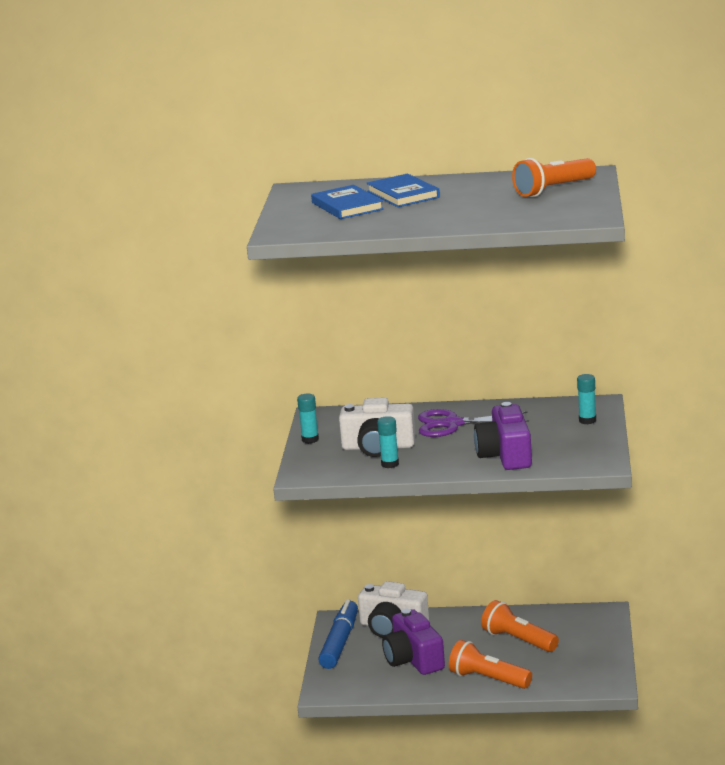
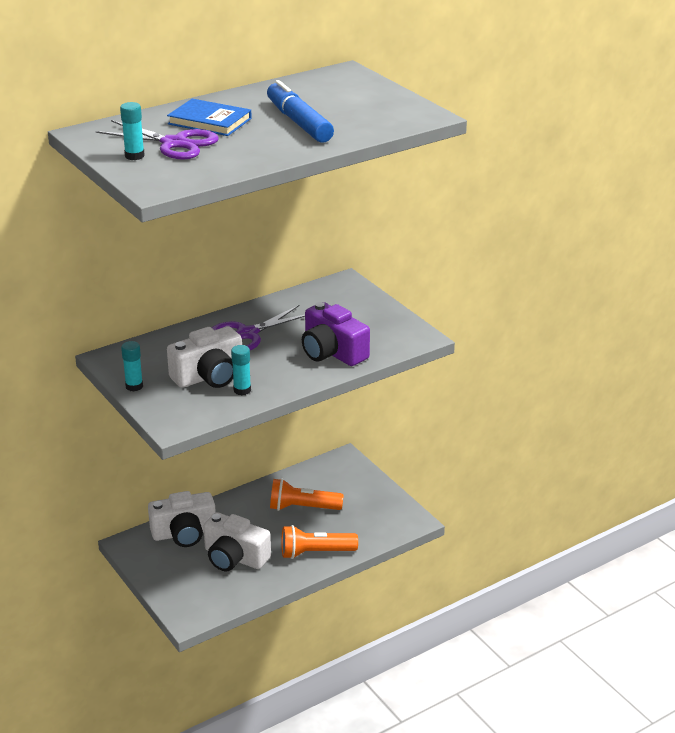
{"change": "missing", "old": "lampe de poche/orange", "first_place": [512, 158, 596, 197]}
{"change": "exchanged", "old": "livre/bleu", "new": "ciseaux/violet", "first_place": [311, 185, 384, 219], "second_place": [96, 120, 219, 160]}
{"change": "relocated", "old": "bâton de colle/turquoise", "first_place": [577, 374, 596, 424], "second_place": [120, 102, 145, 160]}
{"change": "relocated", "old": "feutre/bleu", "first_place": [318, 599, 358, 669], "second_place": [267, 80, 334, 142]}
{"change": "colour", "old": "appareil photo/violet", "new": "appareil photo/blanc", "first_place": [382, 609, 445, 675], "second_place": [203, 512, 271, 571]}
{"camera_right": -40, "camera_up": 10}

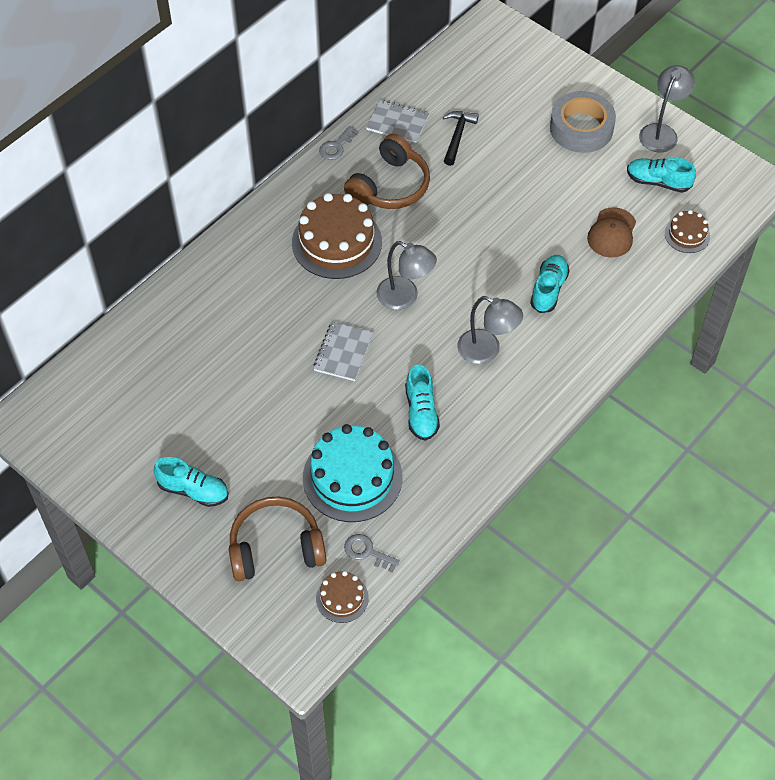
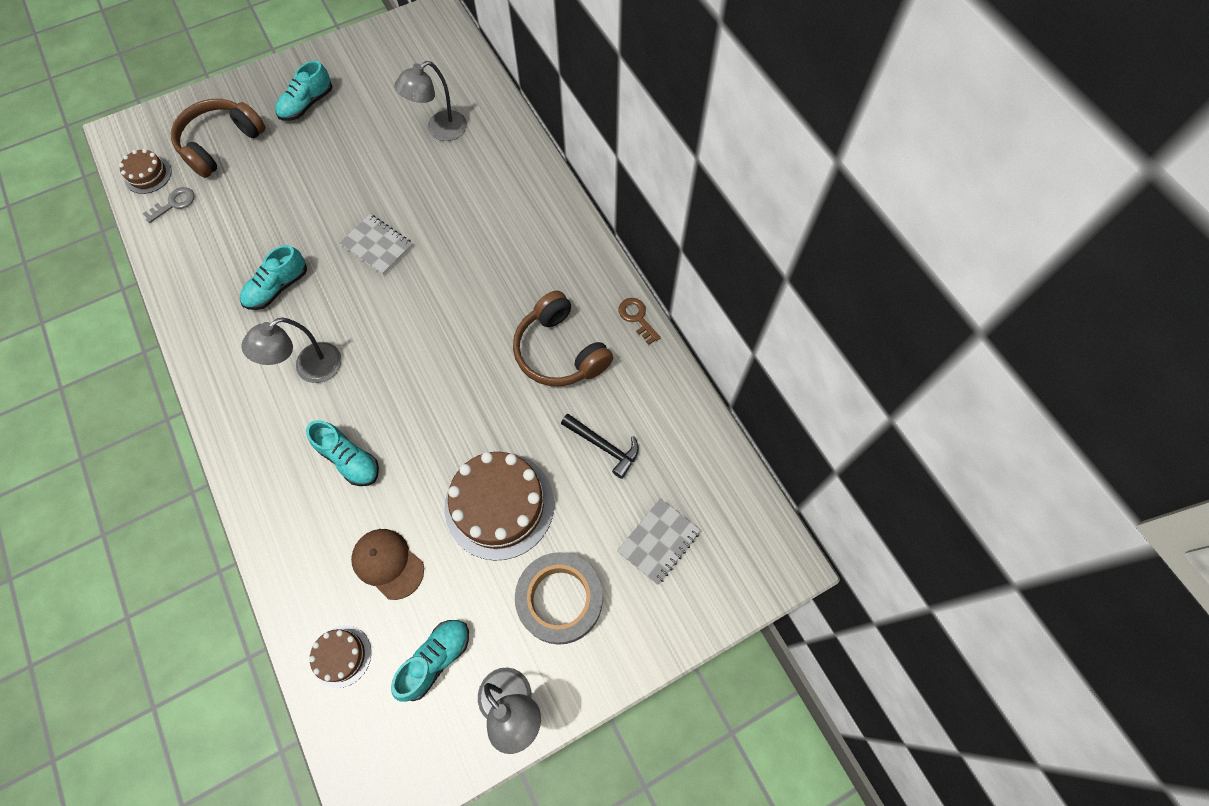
{"change": "relocated", "old": "carnet/gris", "first_place": [366, 100, 429, 143], "second_place": [617, 498, 701, 585]}
{"change": "colour", "old": "clé/gris", "new": "clé/marron", "first_place": [319, 126, 359, 160], "second_place": [618, 298, 661, 345]}
{"change": "relocated", "old": "gâteau/marron", "first_place": [292, 193, 382, 279], "second_place": [444, 452, 554, 561]}
{"change": "relocated", "old": "lampe/gris", "first_place": [376, 241, 437, 310], "second_place": [394, 61, 467, 141]}
{"change": "spun", "old": "chaussure/turquoise", "first_place": [405, 364, 440, 441], "second_place": [240, 245, 307, 310], "degrees": -60}
{"change": "missing", "old": "gâteau/turquoise", "first_place": [303, 424, 402, 522]}
{"change": "spun", "old": "casque audio/marron", "first_place": [229, 496, 326, 581], "second_place": [171, 99, 266, 178], "degrees": -150}
{"camera_right": 110, "camera_up": 10}

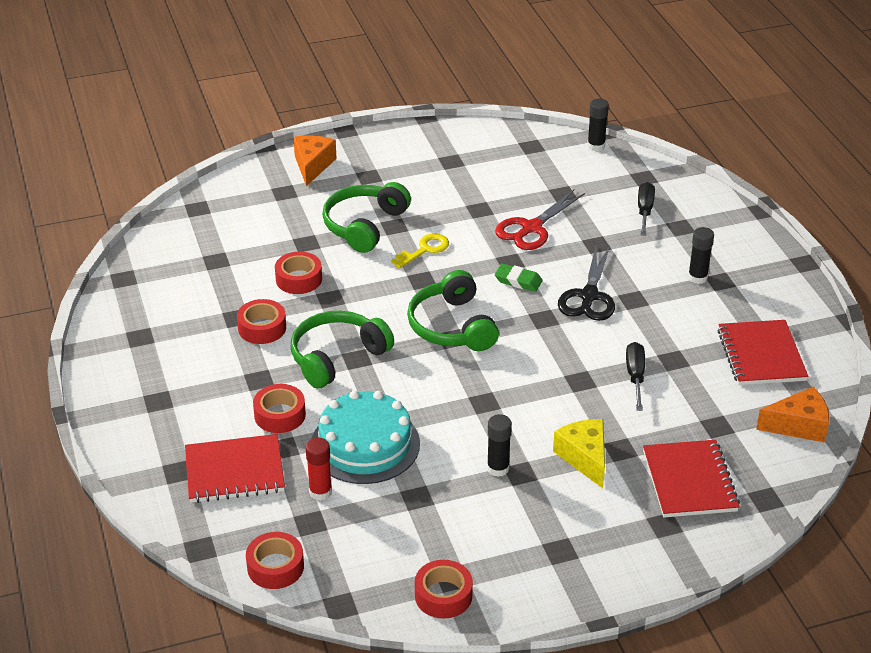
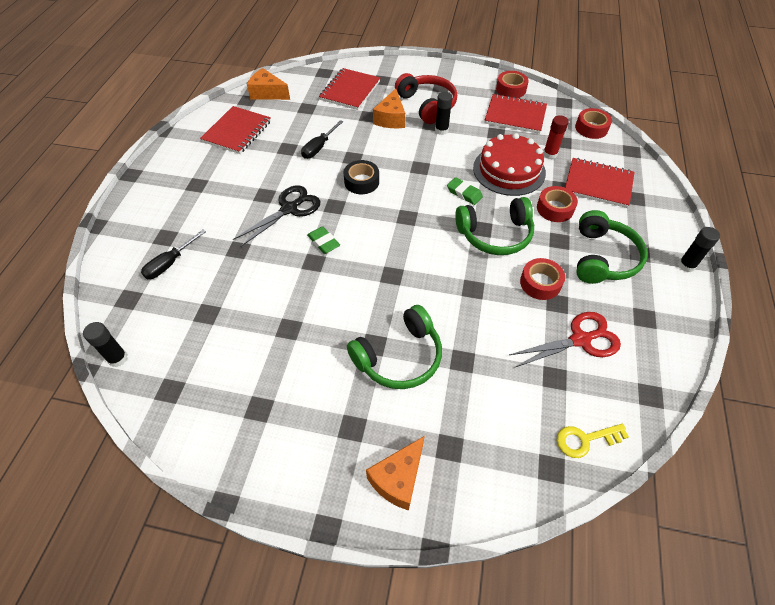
{"change": "relocated", "old": "ciseaux/rouge", "first_place": [495, 190, 585, 250], "second_place": [509, 312, 621, 368]}
{"change": "relocated", "old": "bâton de colle/noir", "first_place": [688, 227, 714, 284], "second_place": [678, 227, 720, 272]}
{"change": "relocated", "old": "clé/jaune", "first_place": [391, 233, 449, 269], "second_place": [557, 424, 629, 458]}
{"change": "missing", "old": "ruban adhésif/rouge", "first_place": [275, 252, 322, 294]}
{"change": "relocated", "old": "casque audio/vert", "first_place": [407, 270, 499, 351], "second_place": [576, 210, 648, 284]}
{"change": "colour", "old": "gâteau/turquoise", "new": "gâteau/rouge", "first_place": [311, 390, 420, 484], "second_place": [473, 133, 546, 196]}
{"change": "colour", "old": "fromage/jaune", "new": "fromage/orange", "first_place": [553, 419, 605, 488], "second_place": [373, 88, 405, 128]}
{"change": "appeared", "new": "casque audio/rouge", "second_place": [395, 73, 457, 124]}
{"change": "appeared", "new": "carnet/rouge", "second_place": [484, 94, 547, 134]}
{"change": "appeared", "new": "ruban adhésif/noir", "second_place": [344, 160, 379, 194]}
{"change": "appeared", "new": "gomme/vert", "second_place": [447, 177, 483, 205]}
{"camera_right": -150, "camera_up": 15}

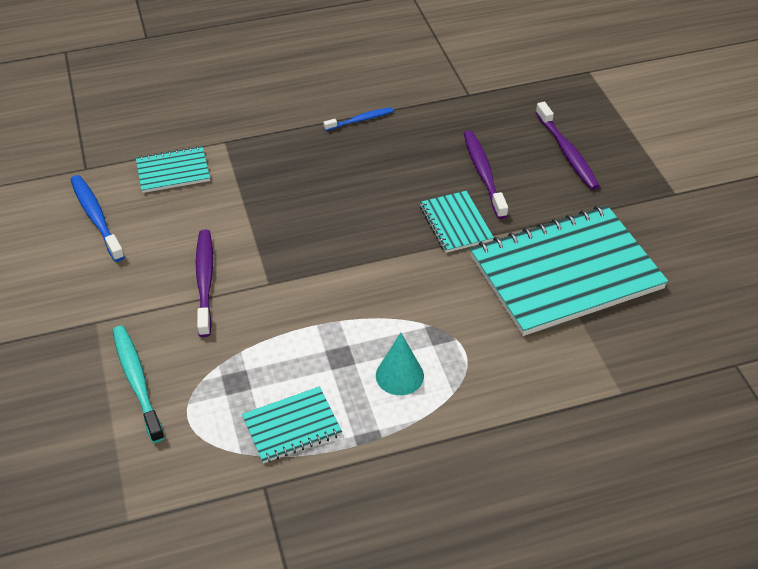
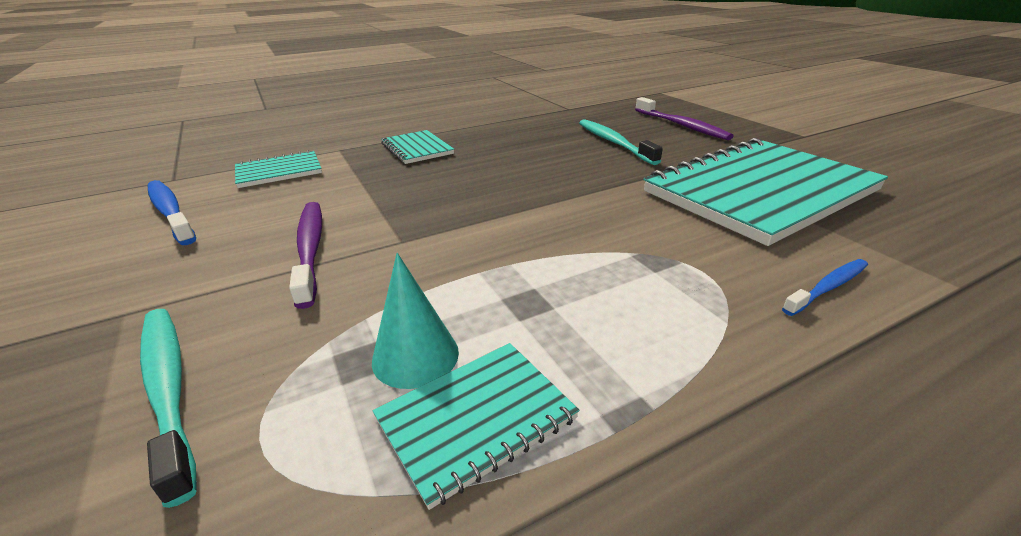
{"change": "relocated", "old": "brosse à dents/bleu", "first_place": [323, 107, 394, 131], "second_place": [782, 259, 868, 316]}
{"change": "colour", "old": "brosse à dents/violet", "new": "brosse à dents/turquoise", "first_place": [464, 130, 508, 219], "second_place": [579, 119, 663, 165]}
{"change": "relocated", "old": "carnet/turquoise", "first_place": [420, 191, 494, 253], "second_place": [381, 130, 454, 164]}
{"change": "relocated", "old": "cône/turquoise", "first_place": [376, 333, 424, 395], "second_place": [372, 253, 459, 389]}
{"camera_right": -10, "camera_up": -15}

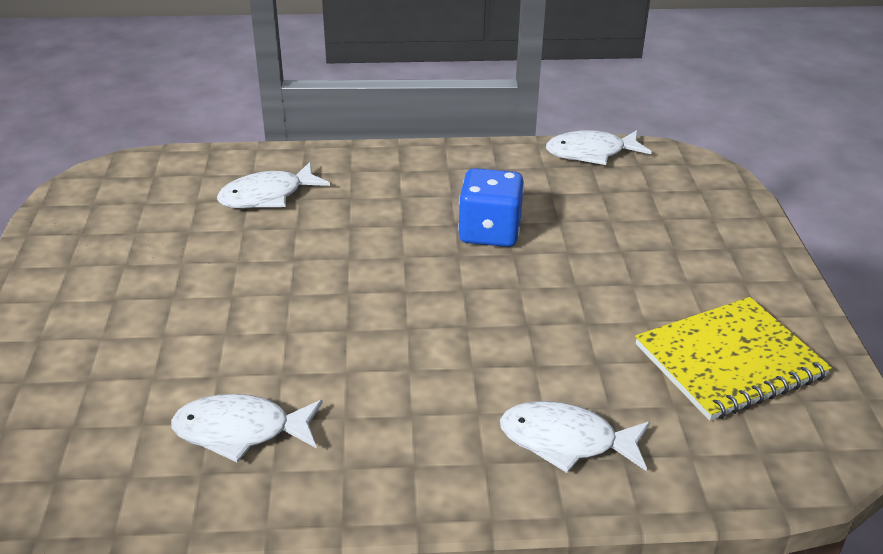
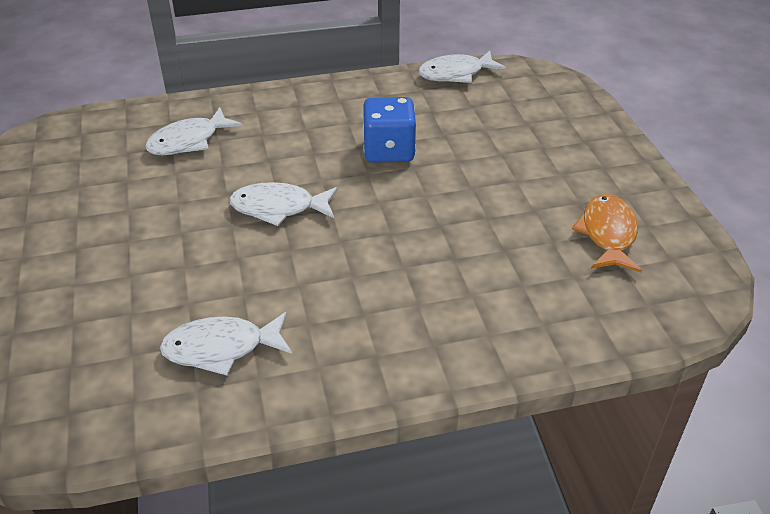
{"change": "exchanged", "old": "carnet/jaune", "new": "poisson/orange", "first_place": [635, 297, 832, 421], "second_place": [572, 194, 642, 272]}
{"change": "relocated", "old": "poisson/blanc", "first_place": [500, 401, 650, 473], "second_place": [229, 182, 338, 226]}
{"camera_right": -10, "camera_up": 5}

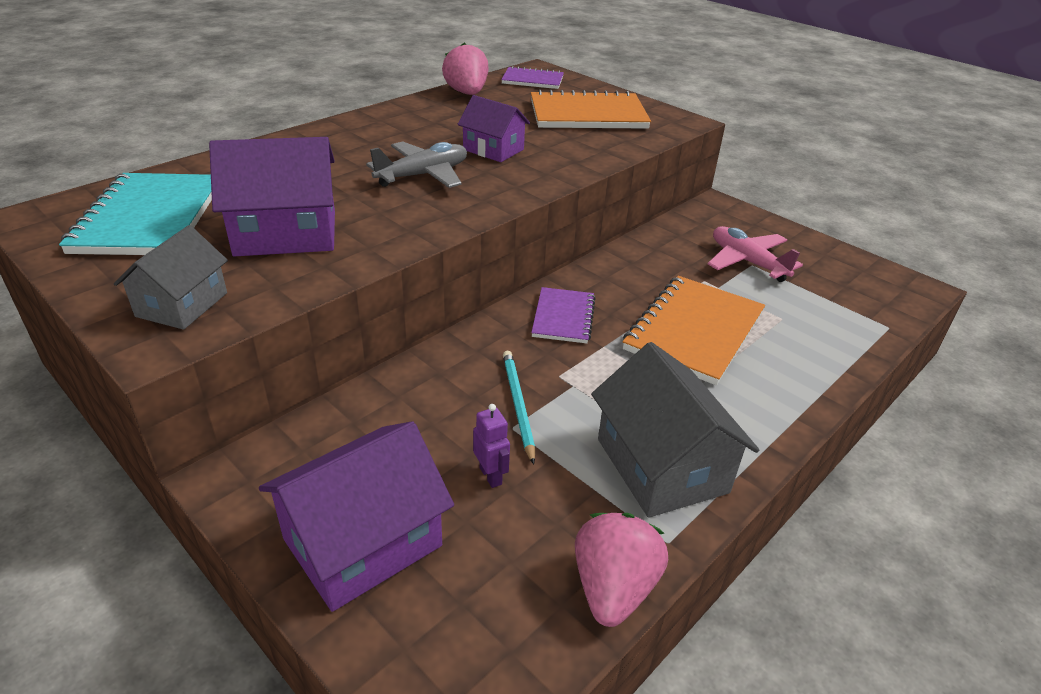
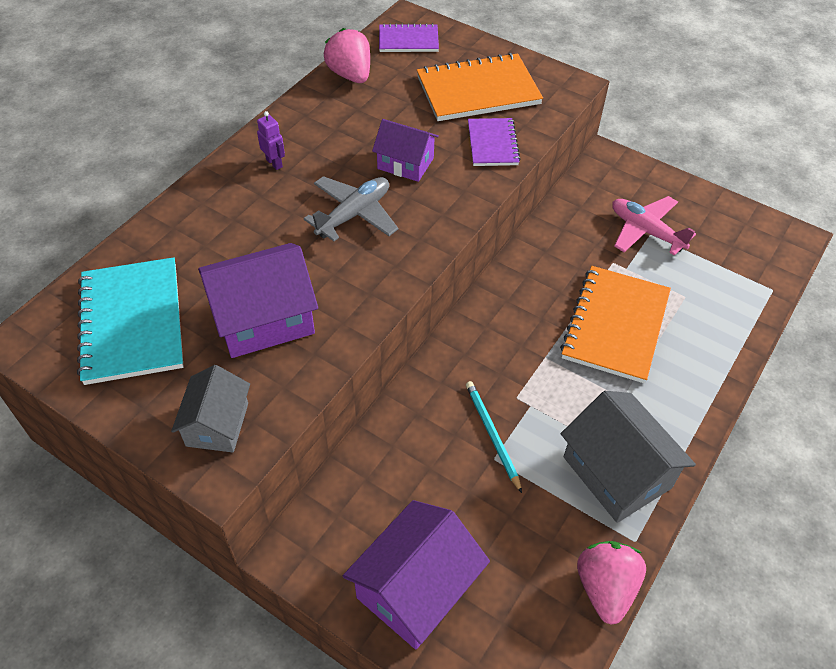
{"change": "relocated", "old": "carnet/violet", "first_place": [531, 287, 596, 343], "second_place": [468, 118, 521, 166]}
{"change": "relocated", "old": "robot/violet", "first_place": [473, 404, 510, 488], "second_place": [257, 111, 285, 170]}
{"camera_right": -10, "camera_up": 15}

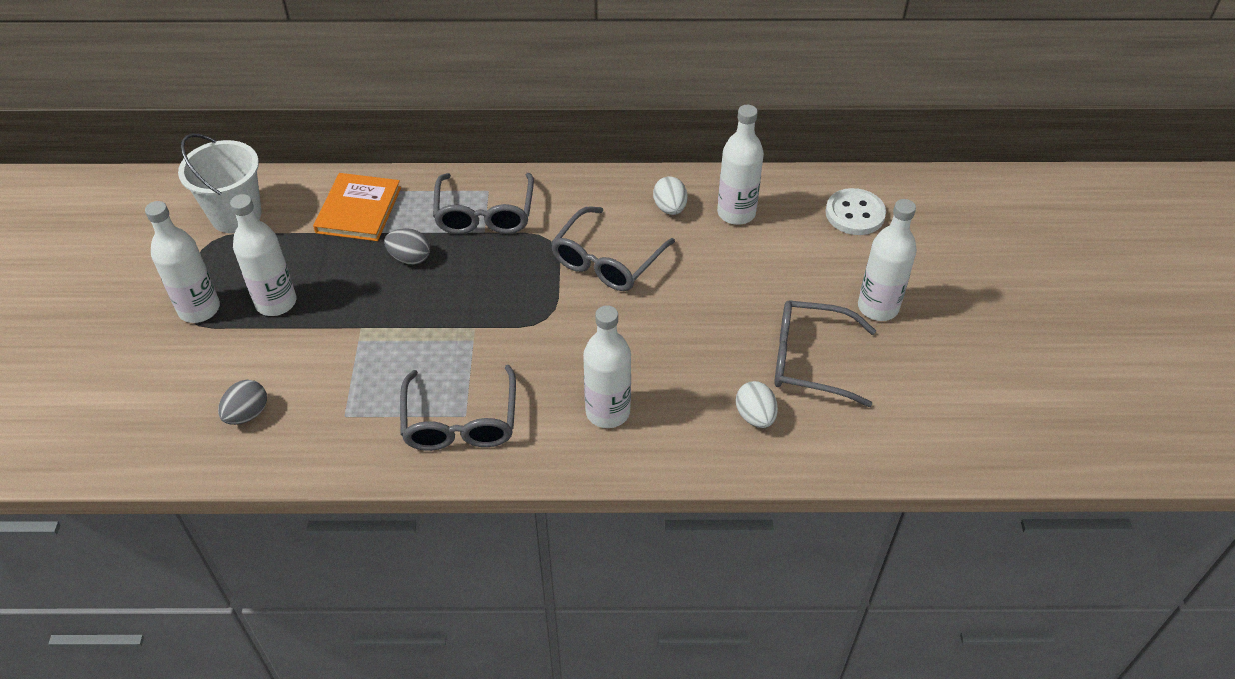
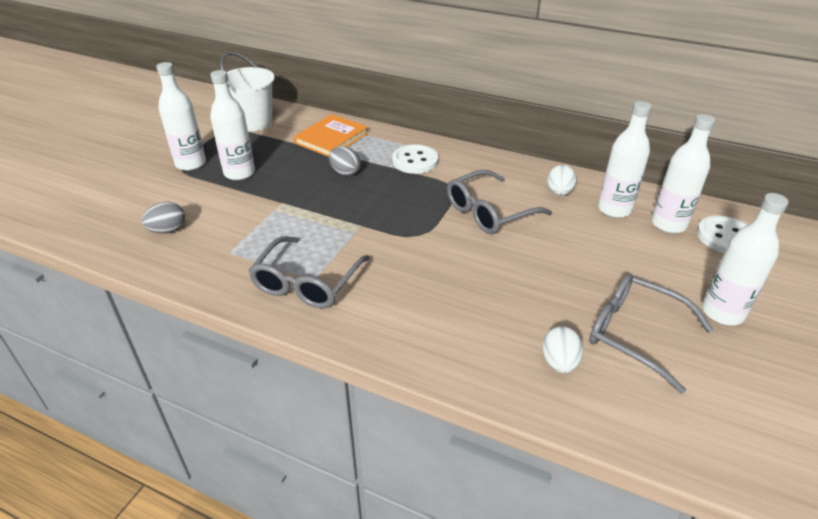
{"change": "exchanged", "old": "lunettes/gris", "new": "bouton/blanc", "first_place": [433, 173, 534, 234], "second_place": [392, 144, 438, 174]}
{"change": "relocated", "old": "bouteille/blanc", "first_place": [583, 305, 631, 428], "second_place": [652, 114, 715, 233]}
{"camera_right": 25, "camera_up": -10}

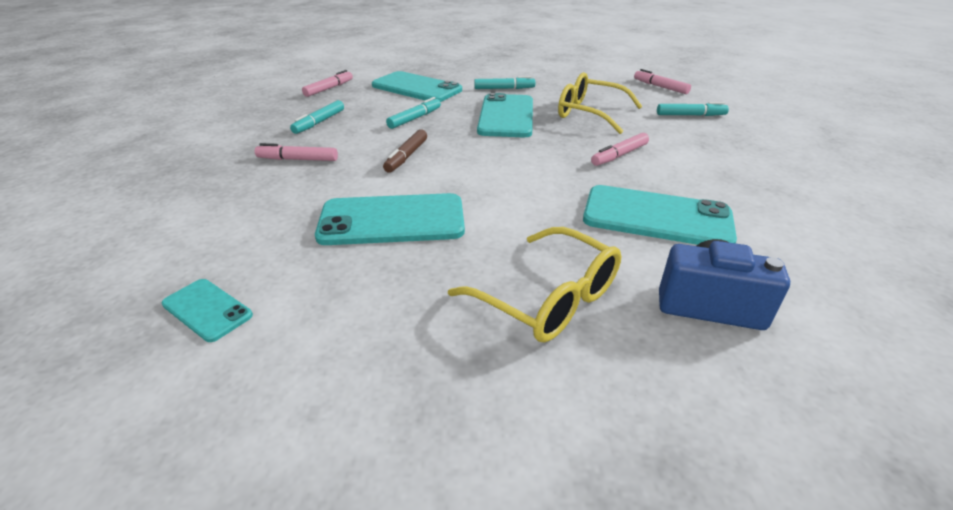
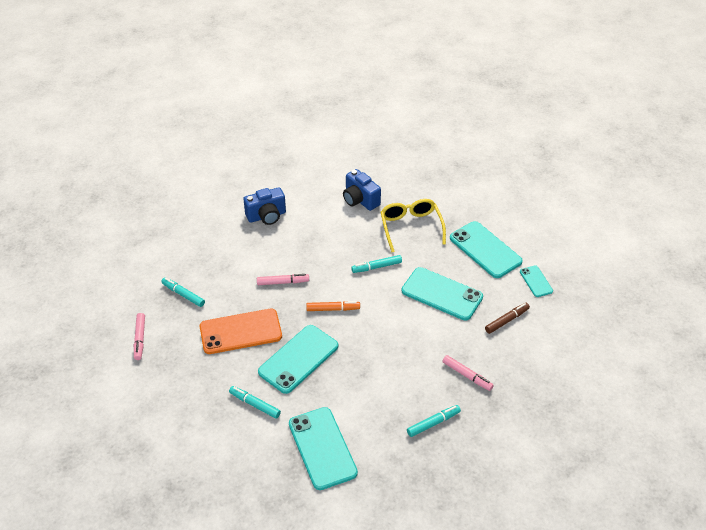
{"change": "missing", "old": "feutre/rose", "first_place": [302, 70, 353, 97]}
{"change": "exchanged", "old": "lunettes/jaune", "new": "téléphone/orange", "first_place": [558, 72, 643, 134], "second_place": [200, 309, 282, 354]}
{"change": "relocated", "old": "feutre/turquoise", "first_place": [386, 97, 441, 129], "second_place": [351, 255, 402, 273]}
{"change": "relocated", "old": "feutre/marron", "first_place": [383, 129, 427, 173], "second_place": [485, 303, 530, 334]}
{"change": "relocated", "old": "téléphone/turquoise", "first_place": [583, 185, 737, 245], "second_place": [450, 221, 523, 278]}
{"change": "appeared", "new": "appareil photo/bleu", "second_place": [243, 187, 286, 225]}
{"change": "appeared", "new": "feutre/orange", "second_place": [306, 301, 360, 311]}
{"camera_right": -145, "camera_up": 10}

